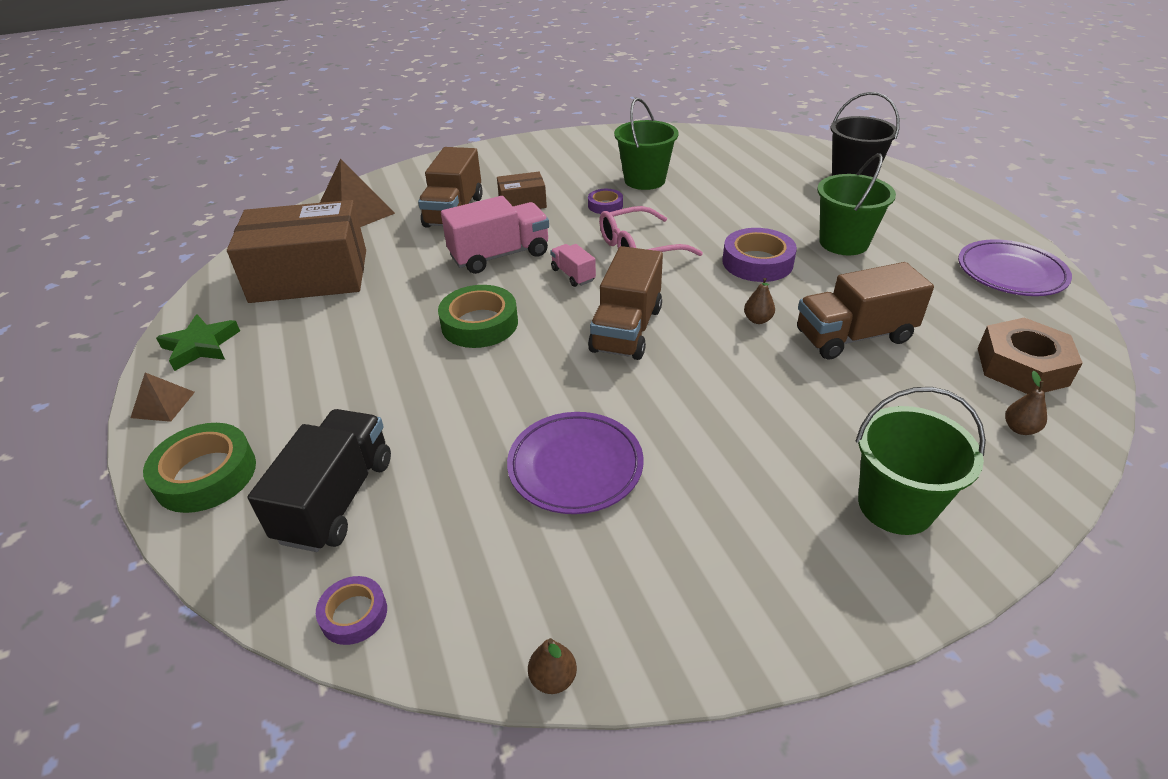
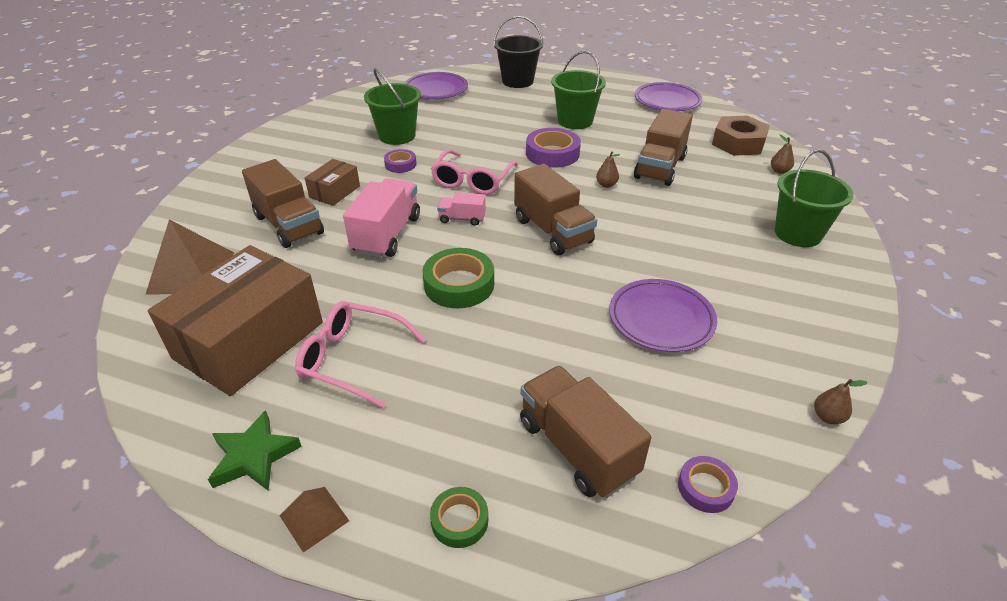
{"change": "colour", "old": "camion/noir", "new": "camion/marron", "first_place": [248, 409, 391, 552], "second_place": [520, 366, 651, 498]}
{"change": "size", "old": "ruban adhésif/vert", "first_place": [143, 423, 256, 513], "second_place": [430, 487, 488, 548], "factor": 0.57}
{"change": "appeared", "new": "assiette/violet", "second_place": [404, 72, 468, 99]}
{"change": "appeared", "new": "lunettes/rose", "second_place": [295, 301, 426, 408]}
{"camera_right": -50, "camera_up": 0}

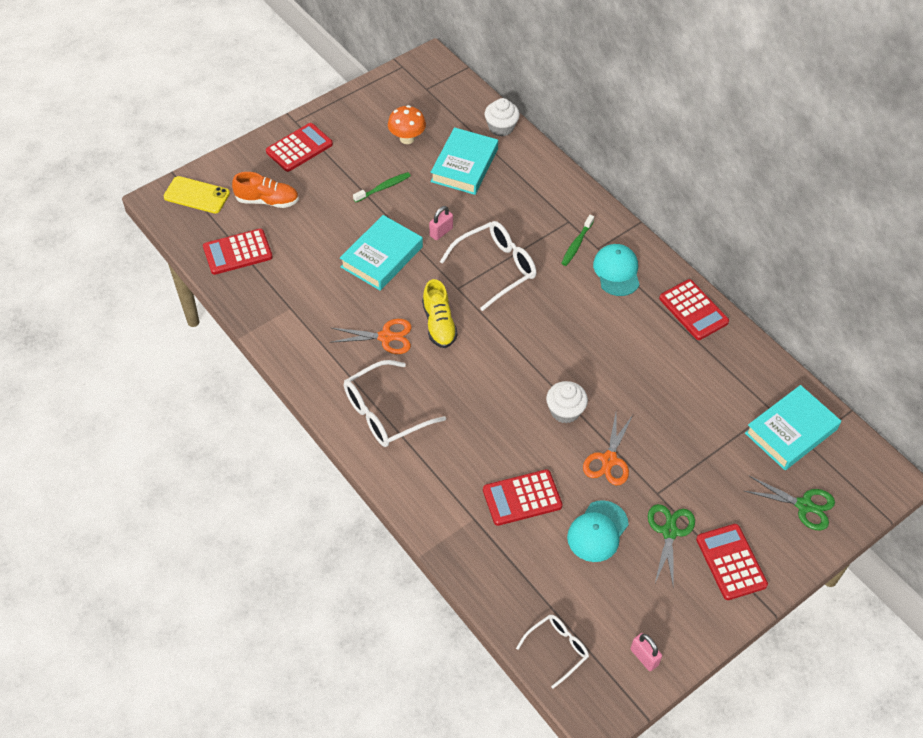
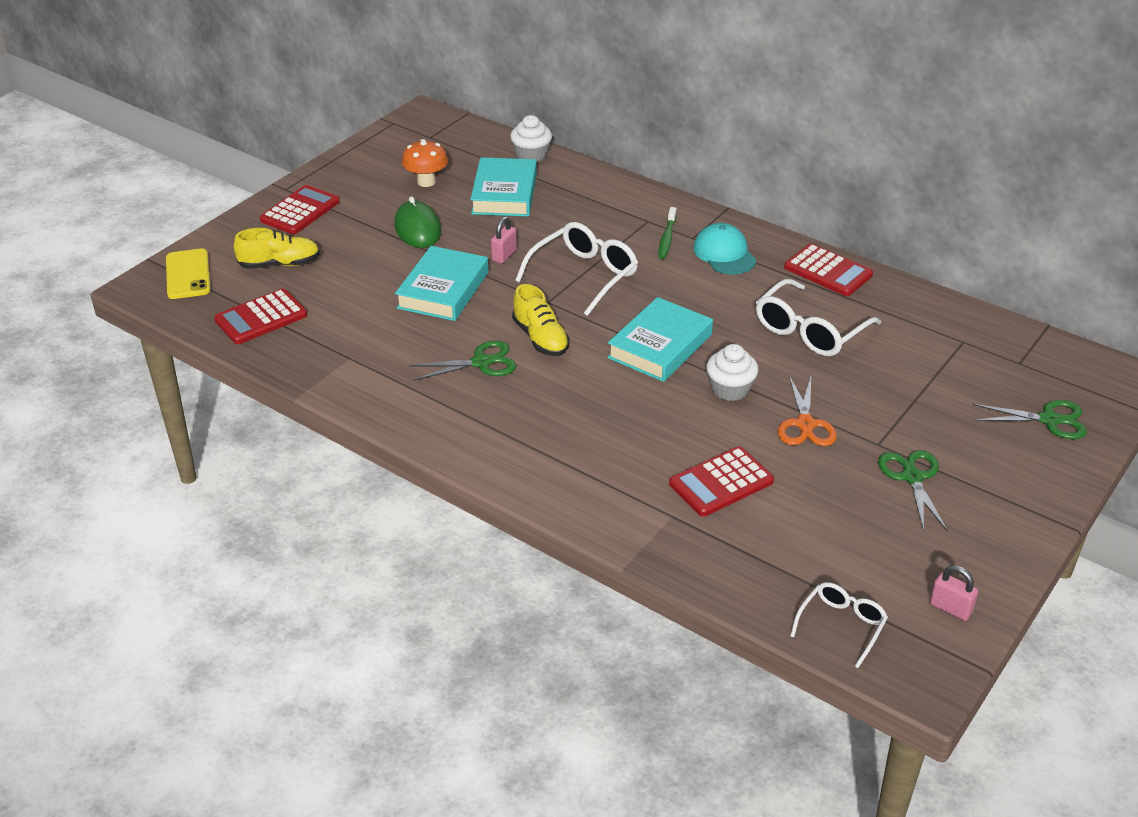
{"change": "colour", "old": "chaussure/orange", "new": "chaussure/jaune", "first_place": [232, 172, 299, 208], "second_place": [234, 228, 320, 269]}
{"change": "exchanged", "old": "brosse à dents/vert", "new": "souris/vert", "first_place": [353, 172, 411, 202], "second_place": [394, 196, 441, 248]}
{"change": "spun", "old": "téléphone/jaune", "first_place": [164, 176, 230, 214], "second_place": [166, 248, 211, 299], "degrees": 75}
{"change": "colour", "old": "ciseaux/orange", "new": "ciseaux/vert", "first_place": [329, 319, 412, 354], "second_place": [409, 340, 517, 381]}
{"change": "relocated", "old": "lunettes/blanc", "first_place": [344, 360, 446, 447], "second_place": [756, 279, 881, 356]}
{"change": "relocated", "old": "livre/turquoise", "first_place": [745, 385, 841, 470], "second_place": [607, 297, 713, 382]}
{"change": "missing", "old": "casquette/turquoise", "first_place": [567, 500, 629, 562]}
{"change": "missing", "old": "calculatrice/rouge", "first_place": [696, 524, 768, 600]}
{"camera_right": -15, "camera_up": -15}

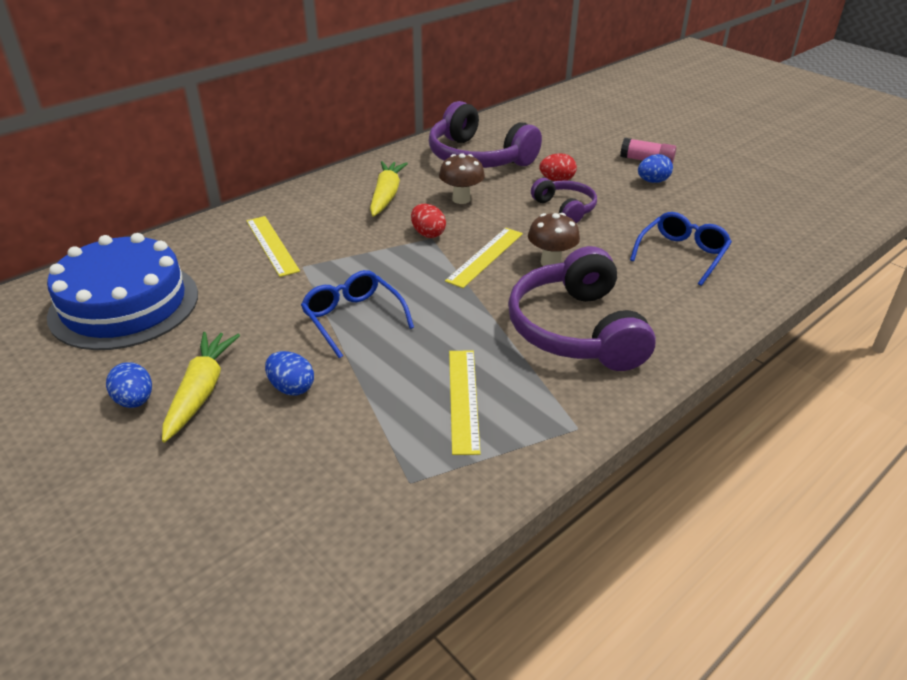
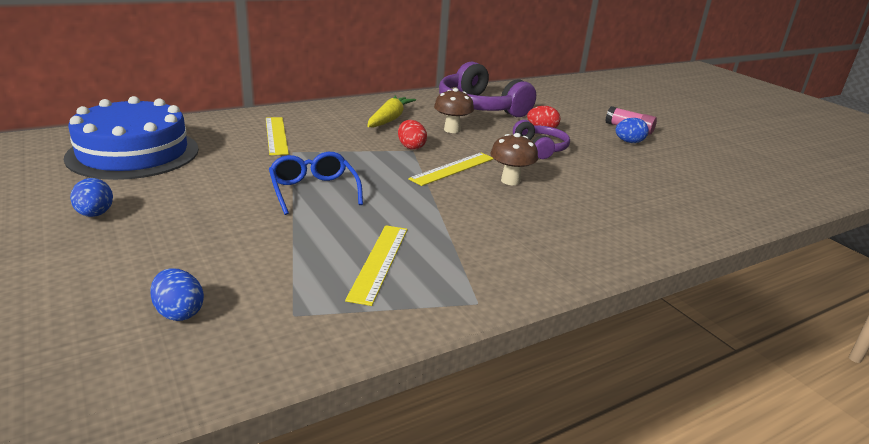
{"change": "missing", "old": "lunettes/bleu", "first_place": [630, 212, 732, 286]}
{"change": "missing", "old": "casque audio/violet", "first_place": [508, 246, 656, 371]}
{"change": "missing", "old": "carotte/jaune", "first_place": [162, 332, 240, 442]}
{"change": "relocated", "old": "œuf/bleu", "first_place": [265, 351, 314, 395], "second_place": [150, 268, 204, 321]}
{"camera_right": 10, "camera_up": -10}

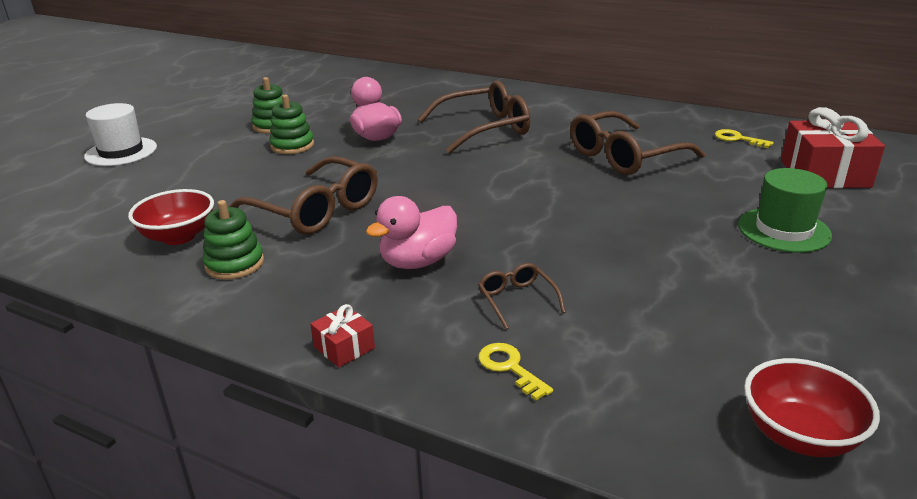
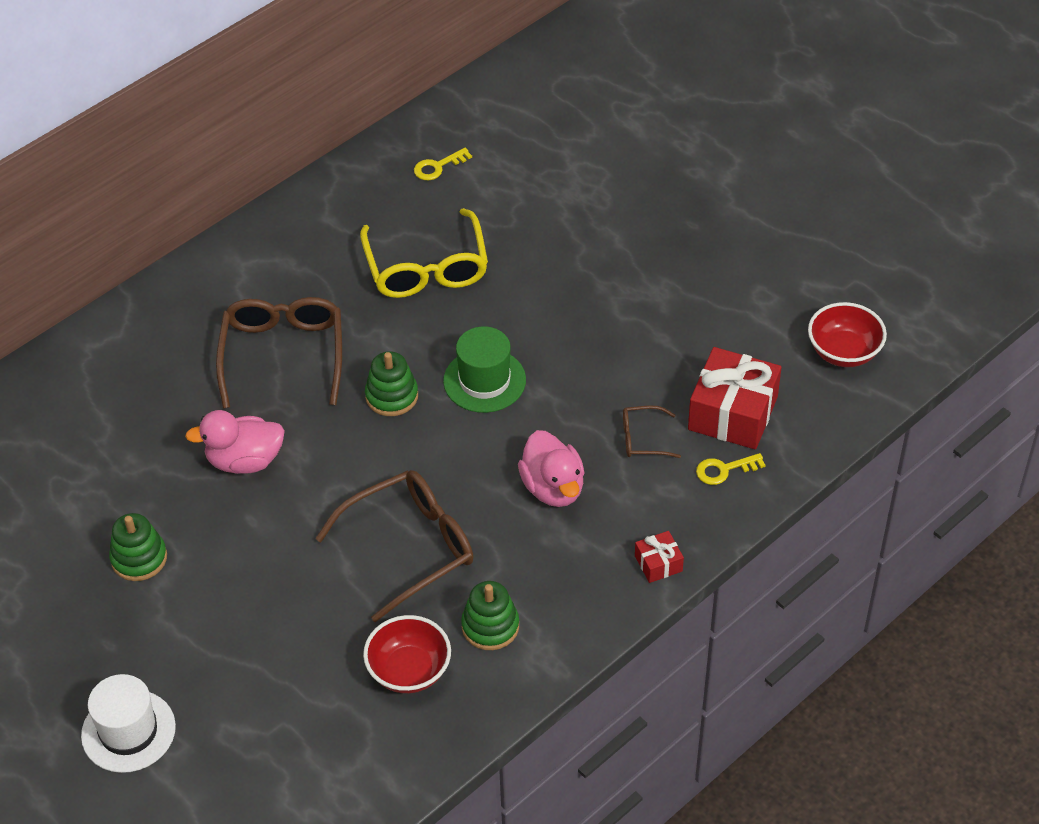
{"change": "relocated", "old": "jouet à empiler/vert", "first_place": [269, 95, 314, 154], "second_place": [365, 351, 418, 416]}
{"change": "relocated", "old": "cadeau/rouge", "first_place": [781, 107, 885, 188], "second_place": [688, 347, 782, 449]}
{"change": "colour", "old": "lunettes/marron", "new": "lunettes/jaune", "first_place": [570, 111, 705, 175], "second_place": [360, 208, 488, 298]}
{"change": "relocated", "old": "chapeau/vert", "first_place": [738, 168, 832, 253], "second_place": [443, 326, 526, 413]}
{"camera_right": -70, "camera_up": 20}

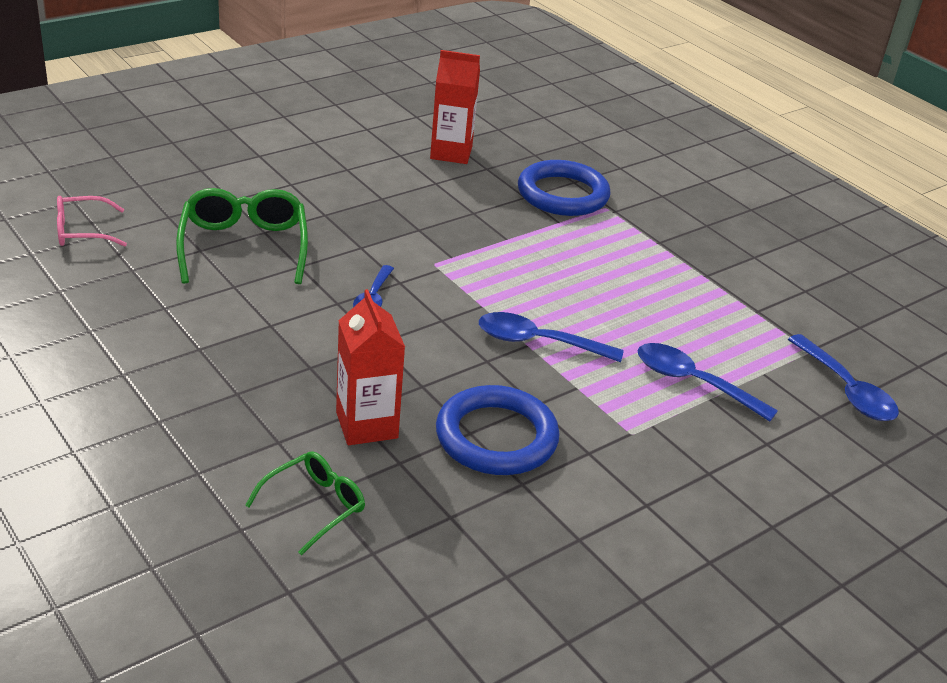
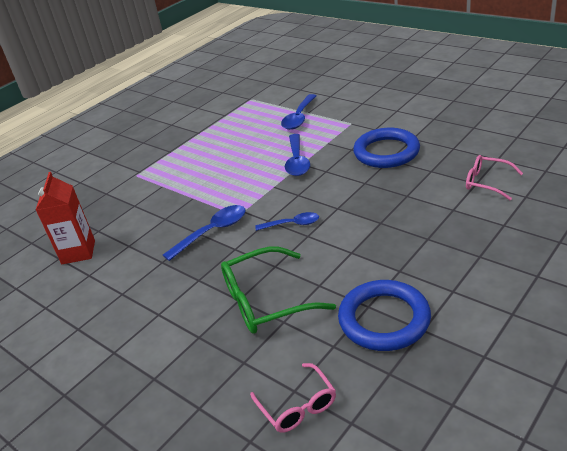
{"change": "relocated", "old": "anneau/bleu", "first_place": [518, 160, 611, 216], "second_place": [338, 280, 431, 351]}
{"change": "missing", "old": "brique de lait/rouge", "first_place": [336, 289, 405, 445]}
{"change": "relocated", "old": "cuillère/bleu", "first_place": [788, 334, 899, 421], "second_place": [163, 205, 246, 261]}
{"change": "colour", "old": "lunettes/vert", "new": "lunettes/rose", "first_place": [245, 451, 365, 556], "second_place": [466, 155, 523, 200]}
{"camera_right": -95, "camera_up": 0}

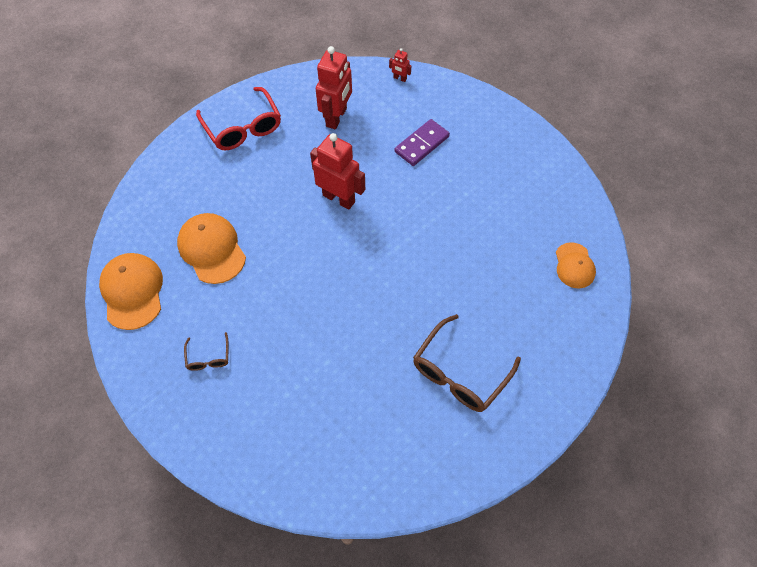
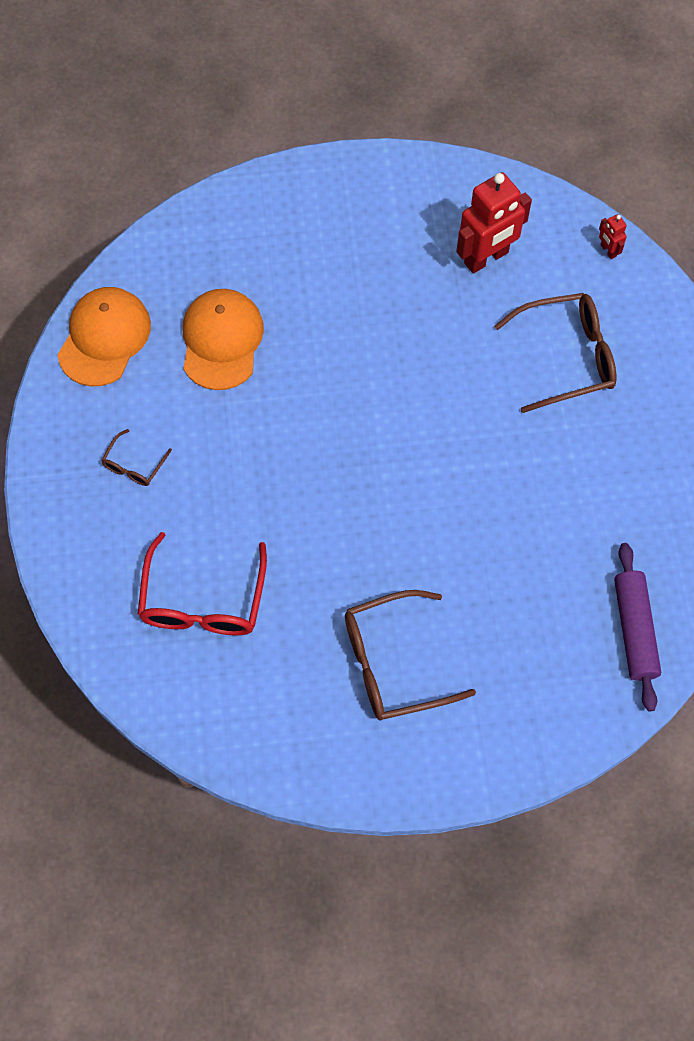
{"change": "relocated", "old": "lunettes/rouge", "first_place": [196, 87, 281, 150], "second_place": [138, 532, 267, 636]}
{"change": "exchanged", "old": "domino/violet", "new": "lunettes/marron", "first_place": [395, 119, 450, 166], "second_place": [494, 293, 616, 413]}
{"change": "missing", "old": "robot/rouge", "first_place": [310, 133, 365, 210]}
{"change": "exchanged", "old": "casquette/orange", "new": "rouleau à pâtisserie/violet", "first_place": [556, 242, 596, 288], "second_place": [614, 543, 661, 712]}
{"camera_right": 35, "camera_up": 5}

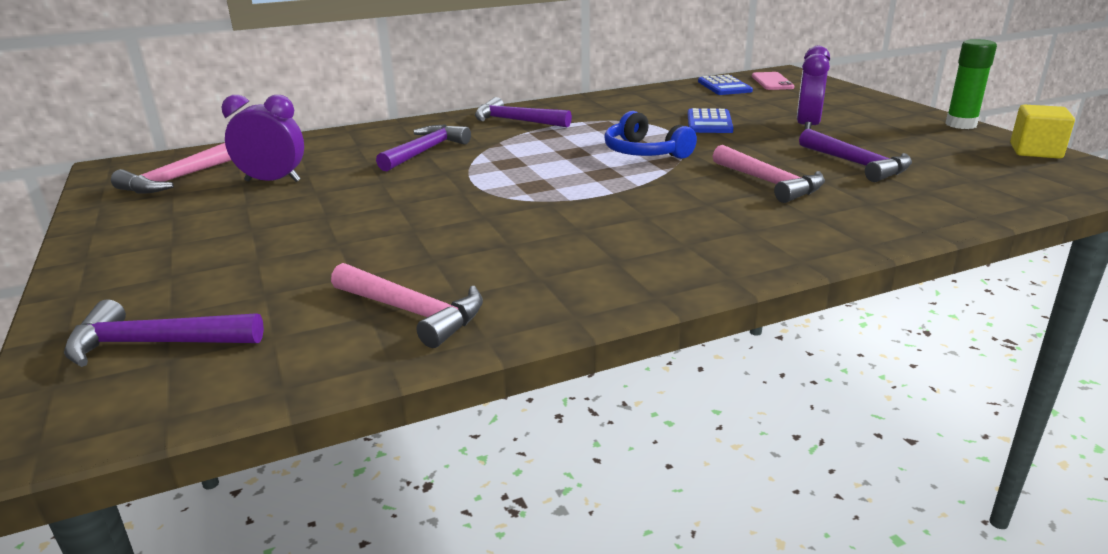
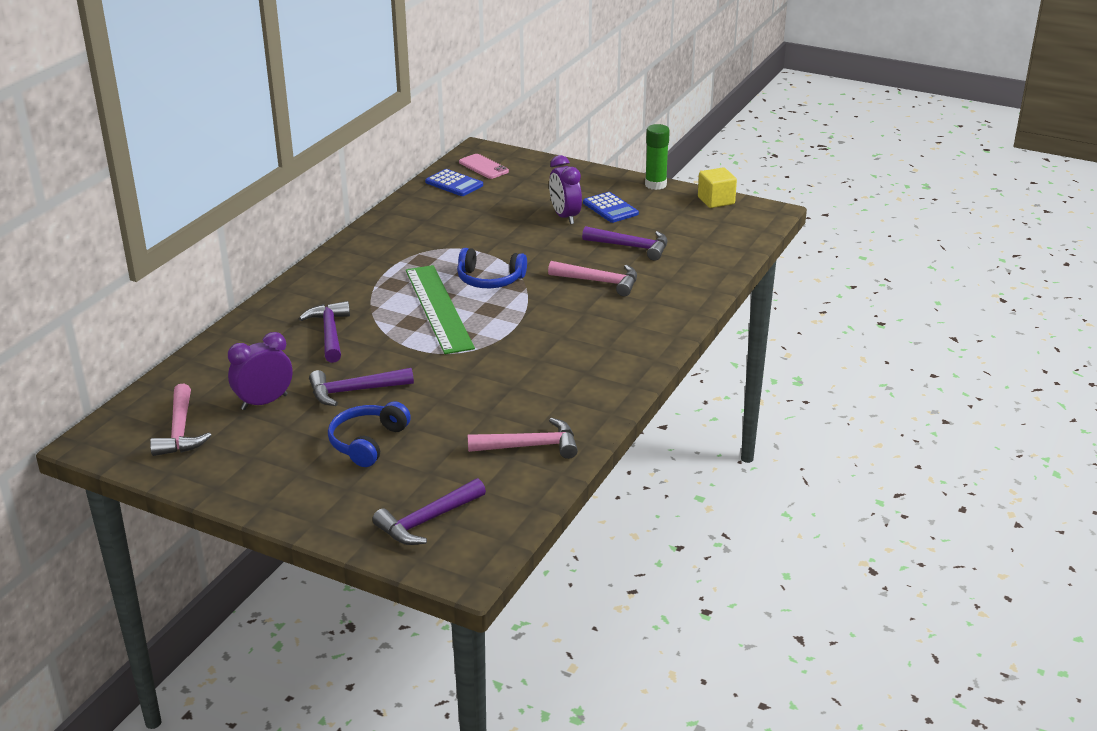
{"change": "relocated", "old": "marteau/violet", "first_place": [475, 97, 572, 127], "second_place": [309, 368, 414, 406]}
{"change": "relocated", "old": "calculatrice/bleu", "first_place": [688, 108, 733, 133], "second_place": [583, 192, 639, 223]}
{"change": "appeared", "new": "règle/vert", "second_place": [406, 265, 475, 354]}
{"change": "appeared", "new": "casque audio/bleu", "second_place": [328, 401, 411, 467]}
{"camera_right": -40, "camera_up": 5}

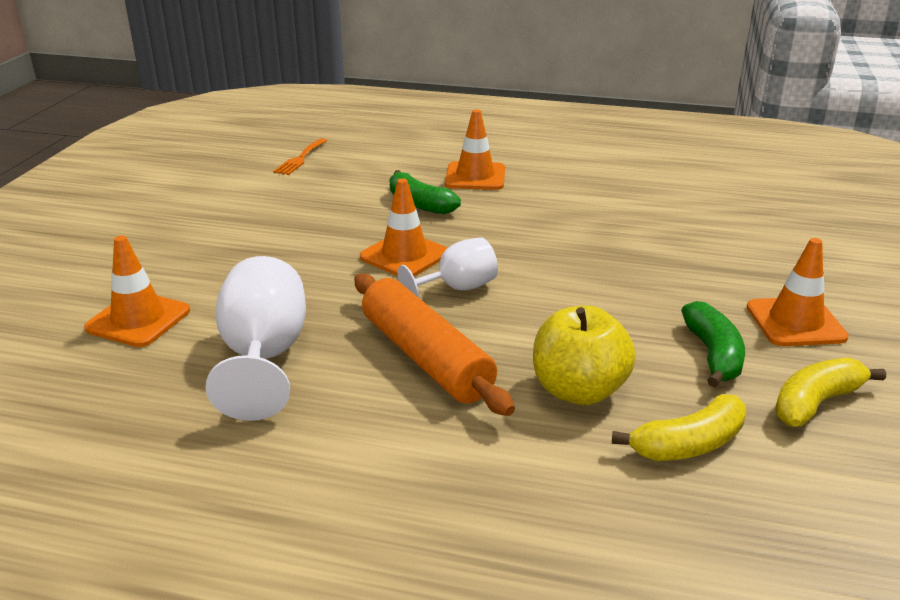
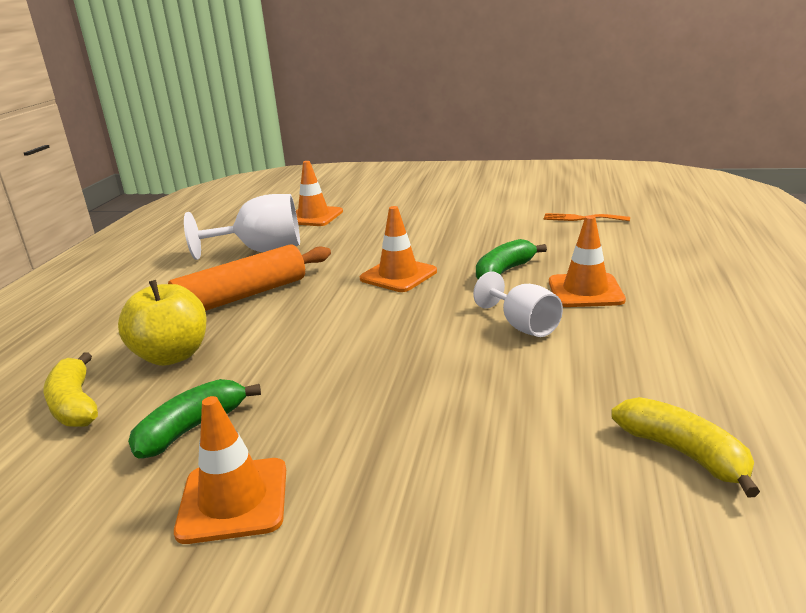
{"change": "relocated", "old": "verre à pied/blanc", "first_place": [398, 237, 498, 298], "second_place": [473, 271, 563, 337]}
{"change": "spun", "old": "banane/vert", "first_place": [681, 301, 745, 387], "second_place": [128, 379, 261, 458], "degrees": 135}
{"change": "relocated", "old": "banane/jaune", "first_place": [775, 357, 886, 426], "second_place": [611, 397, 760, 498]}
{"camera_right": 90, "camera_up": -5}

